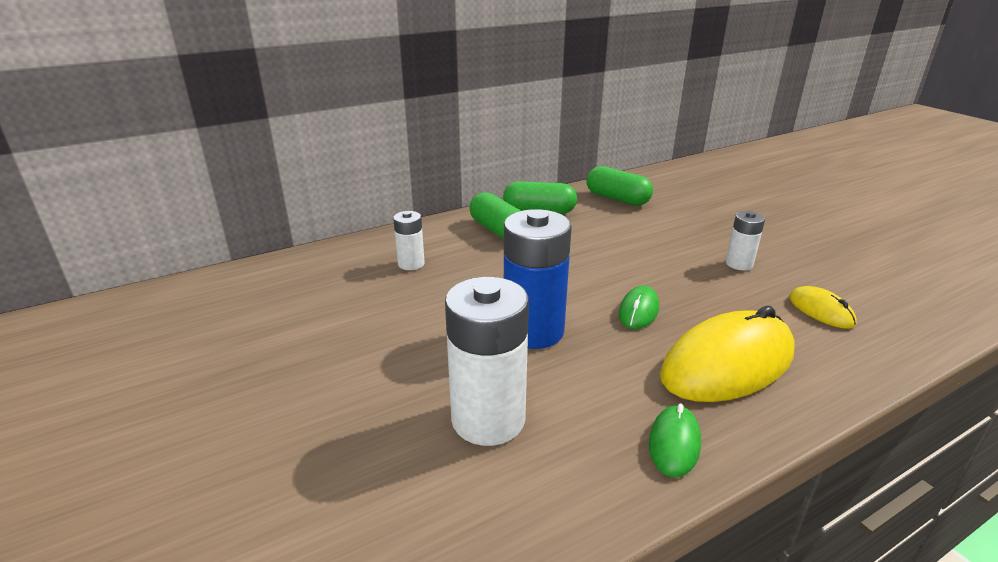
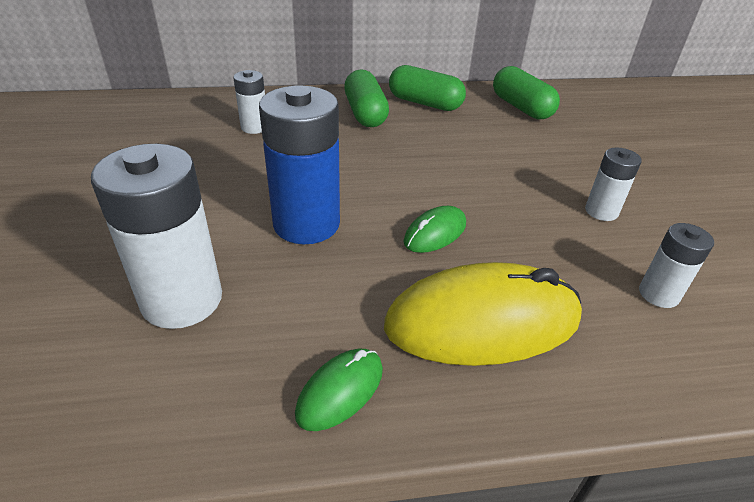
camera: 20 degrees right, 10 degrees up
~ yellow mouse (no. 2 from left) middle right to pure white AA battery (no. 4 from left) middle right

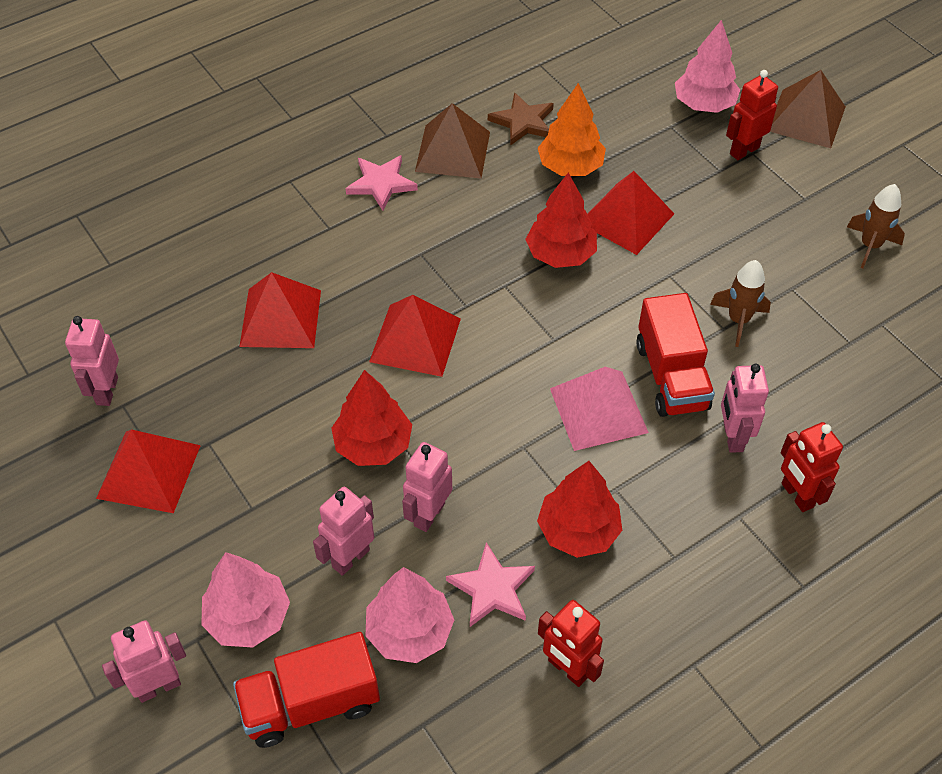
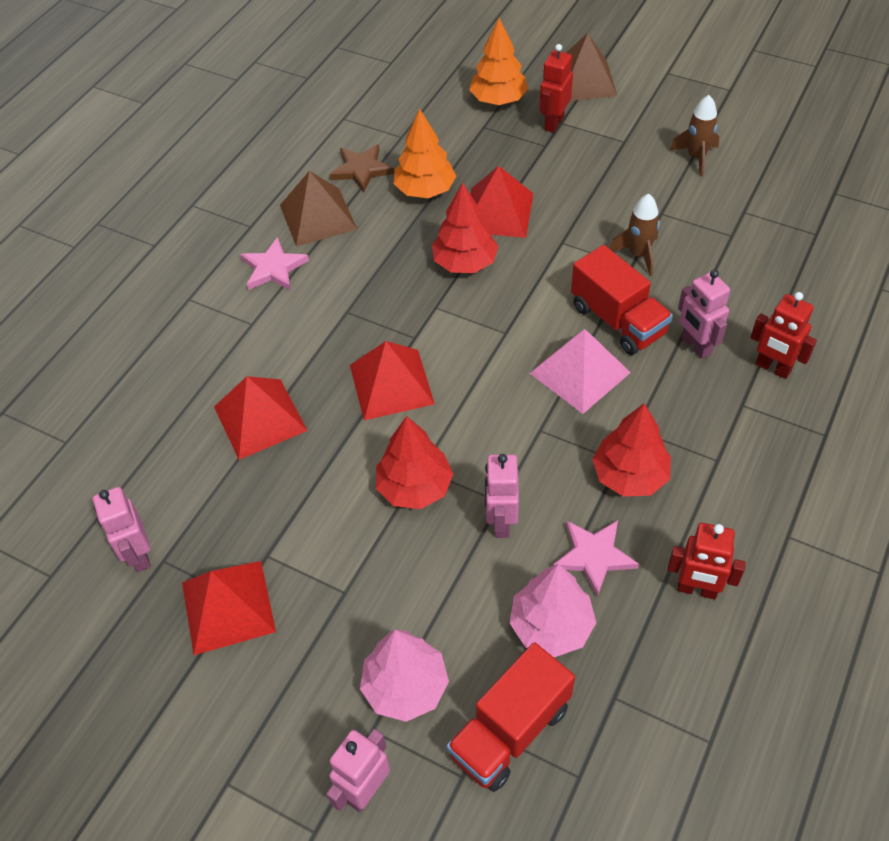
camera: 25 degrees left, 0 degrees up
~ rosy fir tree (no. 3 from left) top right to orange-coloured fir tree (no. 2 from left) top centre
- rosy toy robot (no. 3 from left) bottom centre

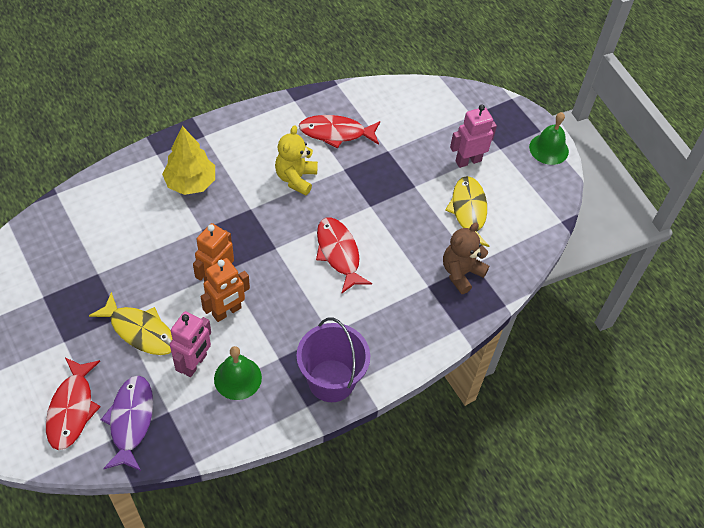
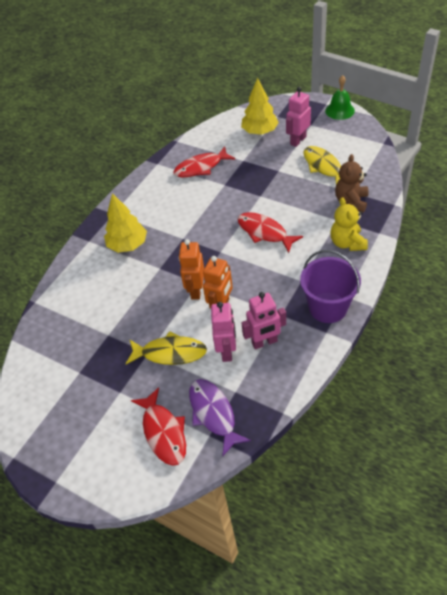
camera: 20 degrees left, 5 degrees down
+ yellow fir tree (no. 2 from left) top centre
~ green school bell (no. 1 from left) bottom centre to rosy toy robot (no. 2 from left) centre
~ yellow teddy bear top centre to middle right

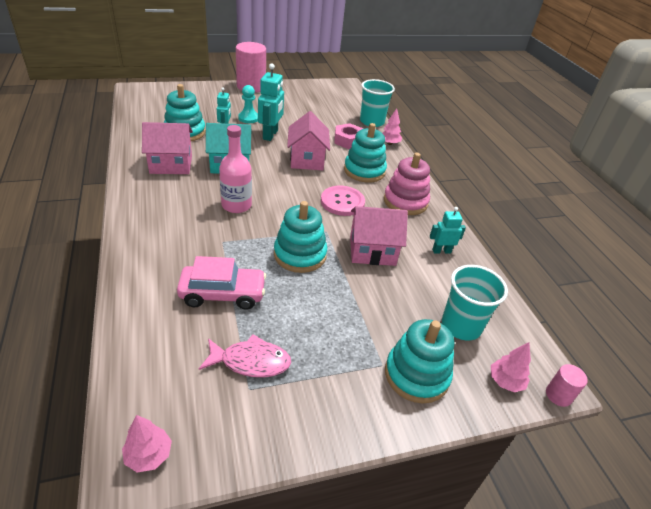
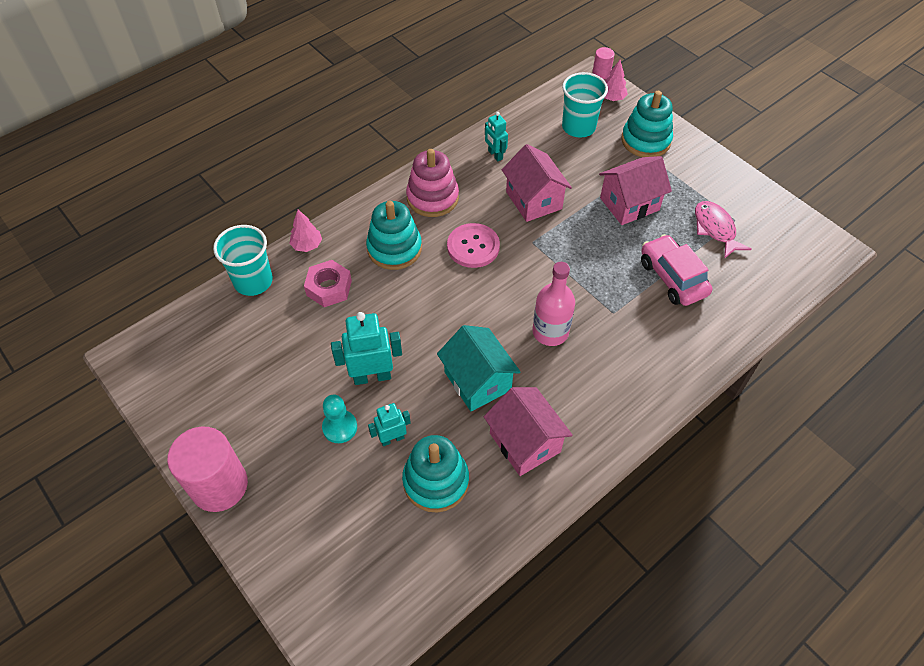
camera: 110 degrees left, 15 degrees up
~ rosy house (no. 2 from left in the first image) top centre to rosy house (no. 3 from left) top right
- rosy fir tree (no. 1 from left) bottom left
- aqua stacking toy (no. 2 from left) centre

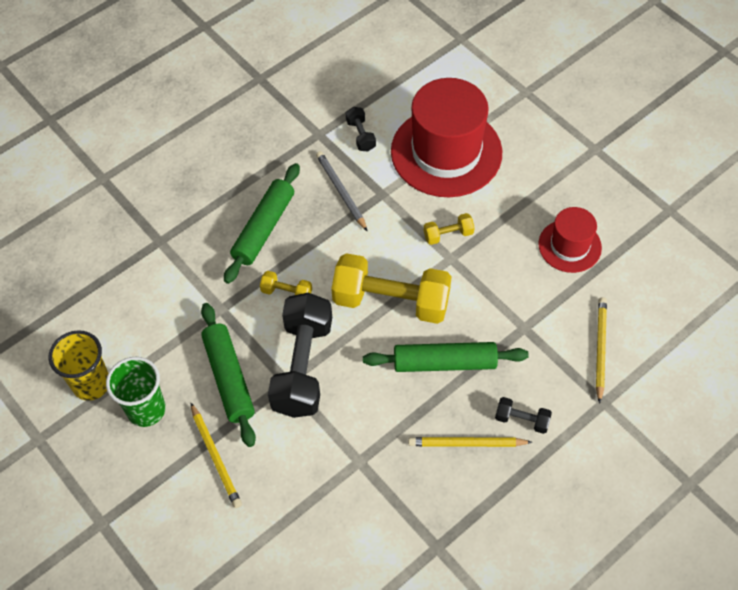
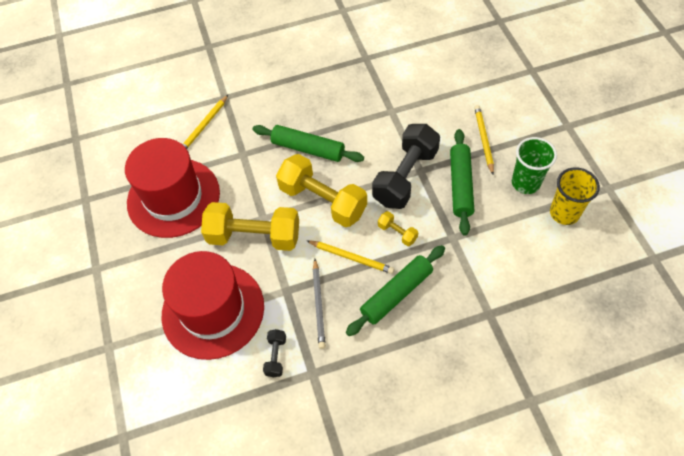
camera: 155 degrees left, 0 degrees up
~ red top hat (no. 2 from left in the first image) middle right = middle left x1.87
~ yellow hand weight (no. 3 from left in the first image) centre = centre x2.27
~ yellow lead pencil (no. 2 from left) bottom centre to centre
- ebony hand weight (no. 3 from left) bottom right

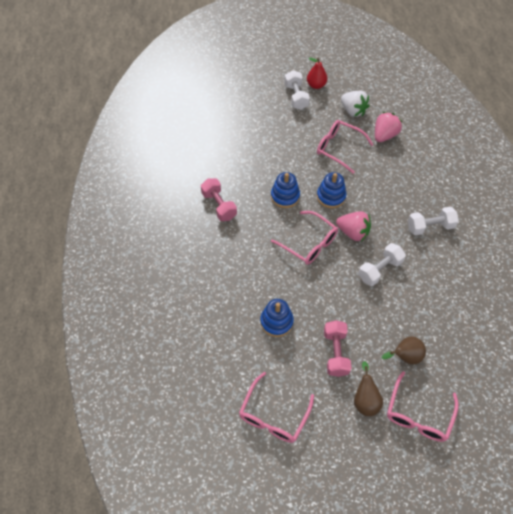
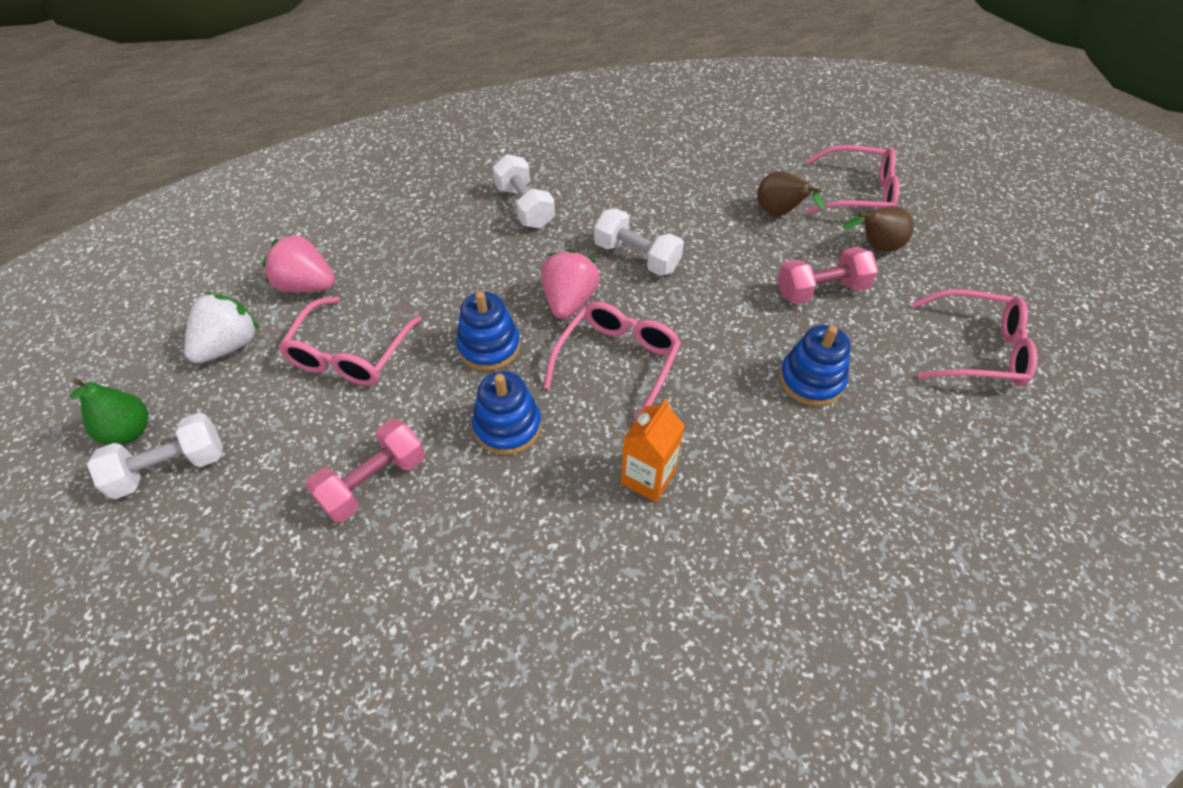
camera: 105 degrees left, 5 degrees down
~ red pear fruit top centre to green pear fruit middle left
~ rosy hand weight (no. 1 from left) centre to middle left
+ orange-coloured carton centre

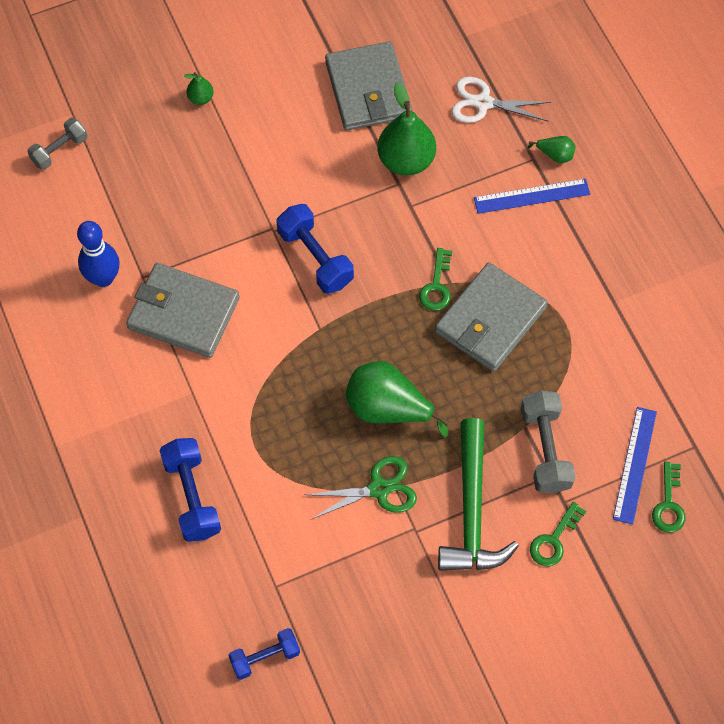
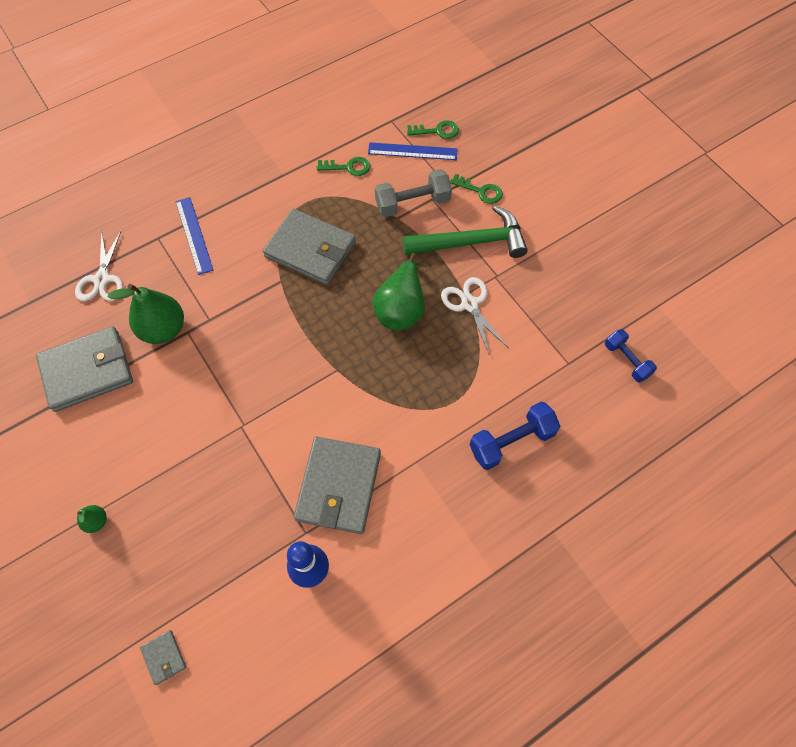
camera: 100 degrees left, 0 degrees up
~ gray hand weight (no. 1 from left) top left to gray wallet (no. 2 from left) bottom left
~ green door key (no. 1 from left) centre to top centre
~ green shears bottom centre to pure white shears (no. 2 from left) centre
- cobalt hand weight (no. 3 from left) centre
- green pear fruit (no. 4 from left) top right

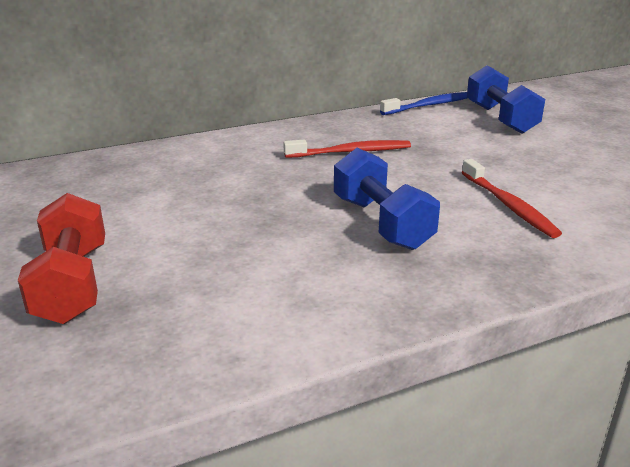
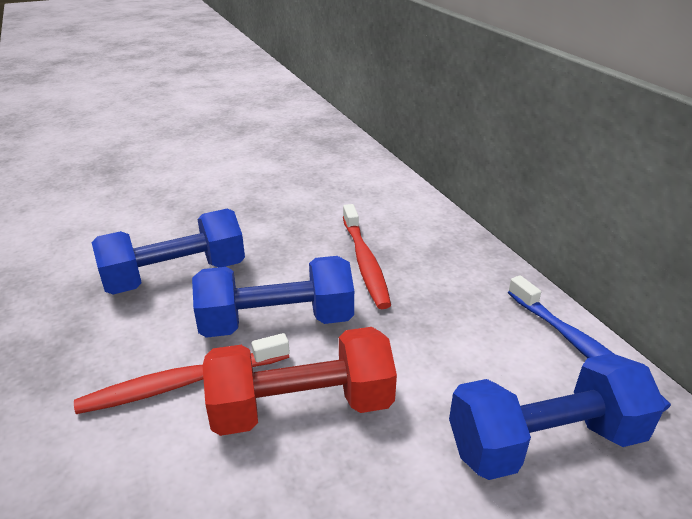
camera: 90 degrees right, 5 degrees up
+ cobalt hand weight (no. 2 from left) centre
~ red hand weight middle left to bottom centre

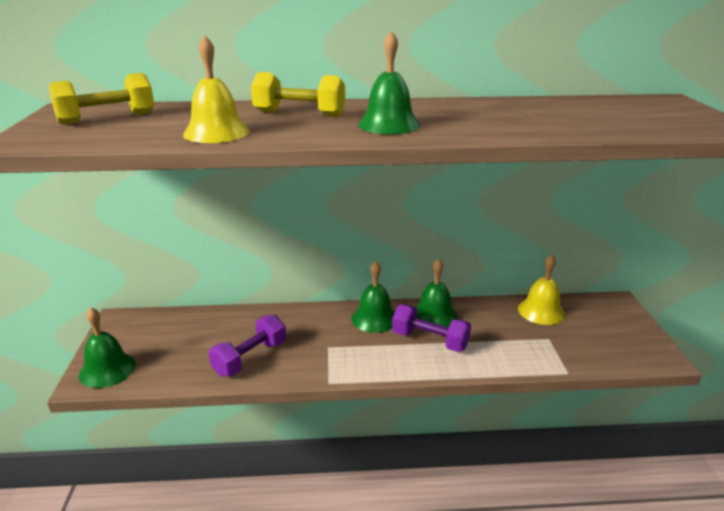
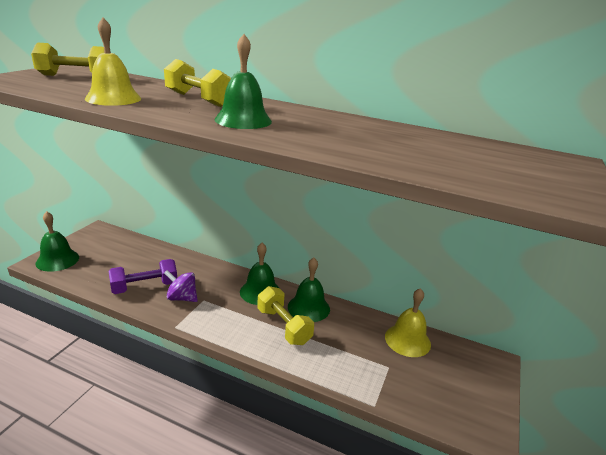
camera: 25 degrees right, 0 degrees up
+ purple toy top middle left
~ purple hand weight (no. 2 from left) centre to yellow hand weight (no. 3 from left) bottom centre

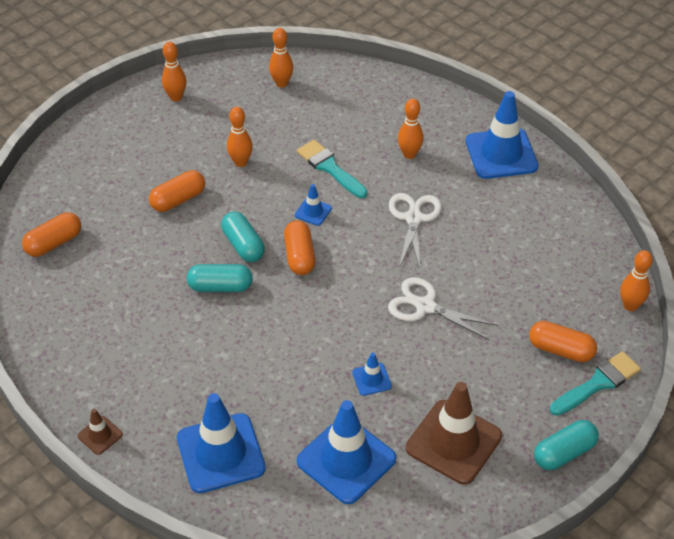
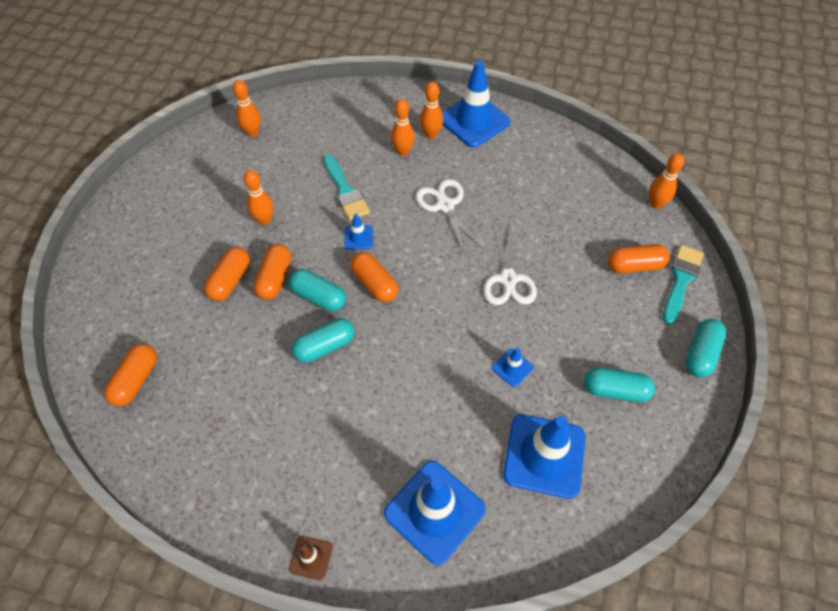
camera: 30 degrees left, 10 degrees up
+ orange-coloured pill shape (no. 3 from left) middle left
~ aqua paintbrush (no. 1 from left) top centre = top centre 135 degrees counterclockwise
~ orange-coloured bowling pin (no. 1 from left in the first image) top left to orange-coloured bowling pin (no. 4 from left) top centre
~ pure white shears (no. 2 from left) centre = centre 90 degrees counterclockwise
~ dark brown traffic cone (no. 2 from left) bottom right to aqua pill shape (no. 3 from left) middle right

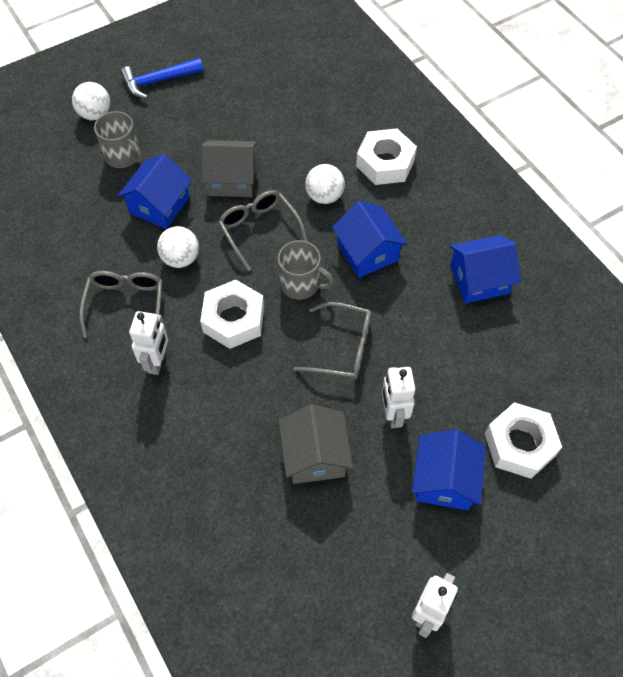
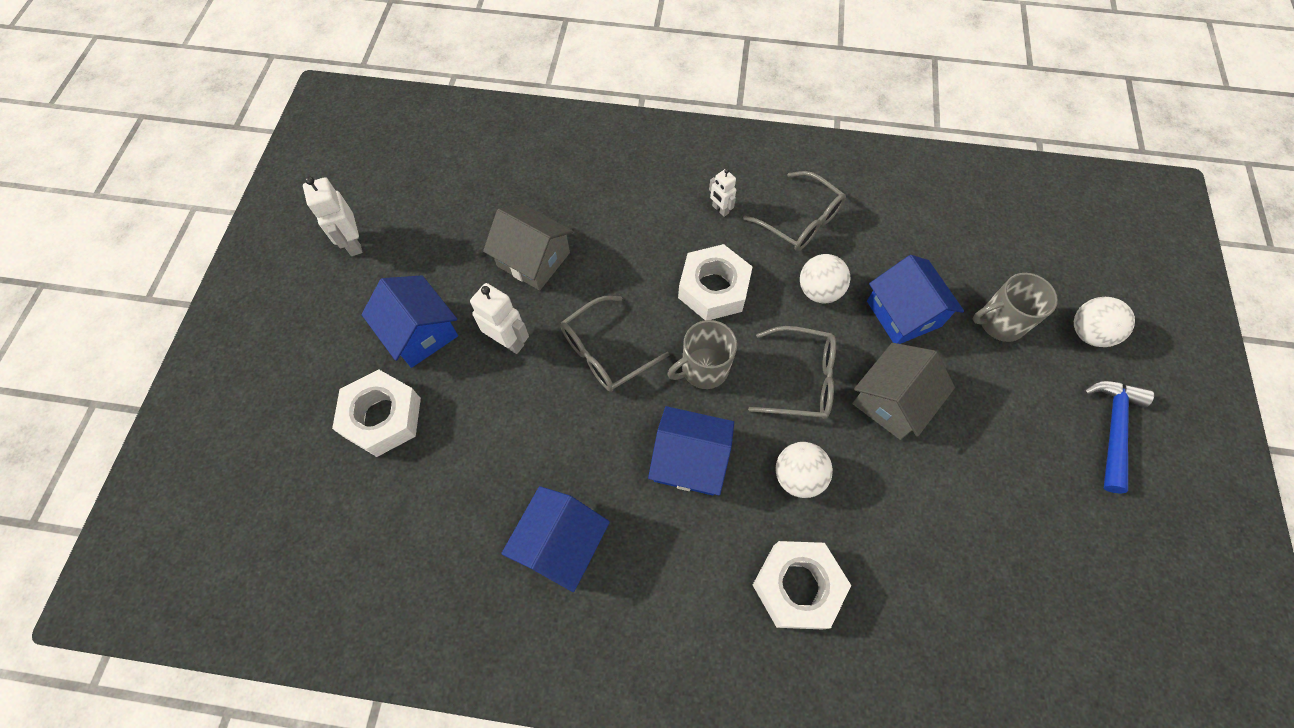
camera: 130 degrees right, 5 degrees up
~ pure white toy robot (no. 1 from left in the first image) middle left = top centre x0.62

